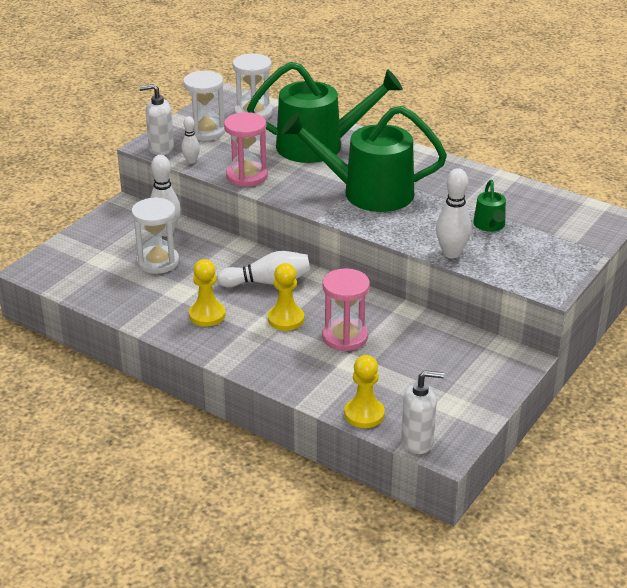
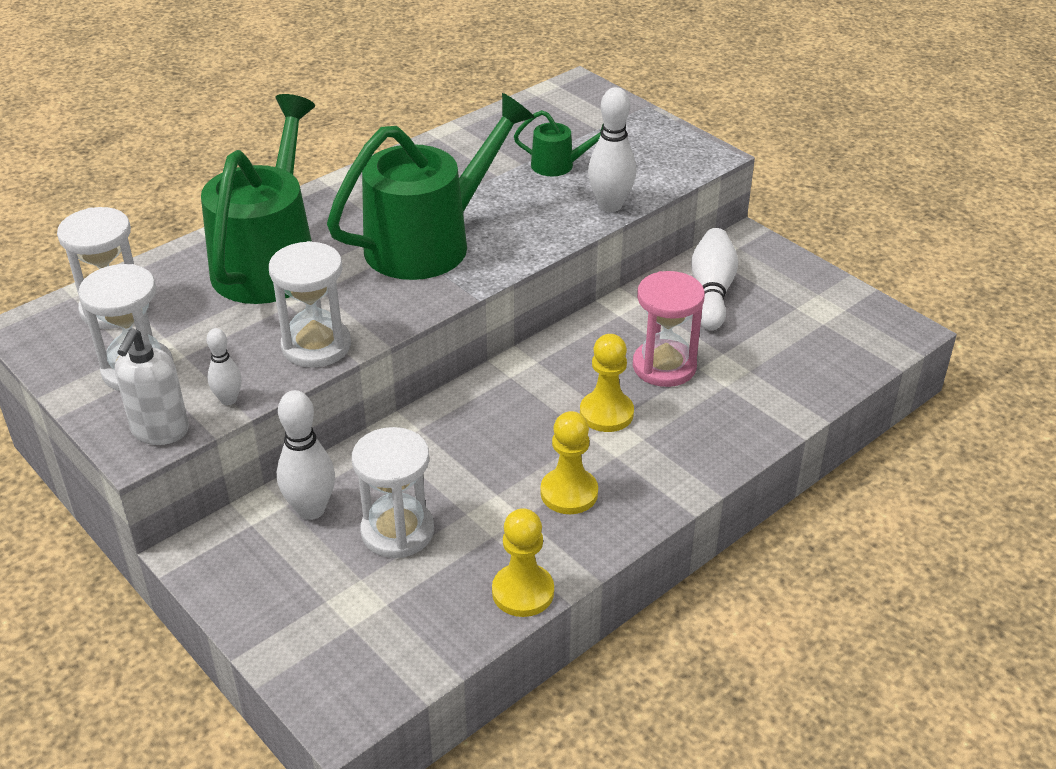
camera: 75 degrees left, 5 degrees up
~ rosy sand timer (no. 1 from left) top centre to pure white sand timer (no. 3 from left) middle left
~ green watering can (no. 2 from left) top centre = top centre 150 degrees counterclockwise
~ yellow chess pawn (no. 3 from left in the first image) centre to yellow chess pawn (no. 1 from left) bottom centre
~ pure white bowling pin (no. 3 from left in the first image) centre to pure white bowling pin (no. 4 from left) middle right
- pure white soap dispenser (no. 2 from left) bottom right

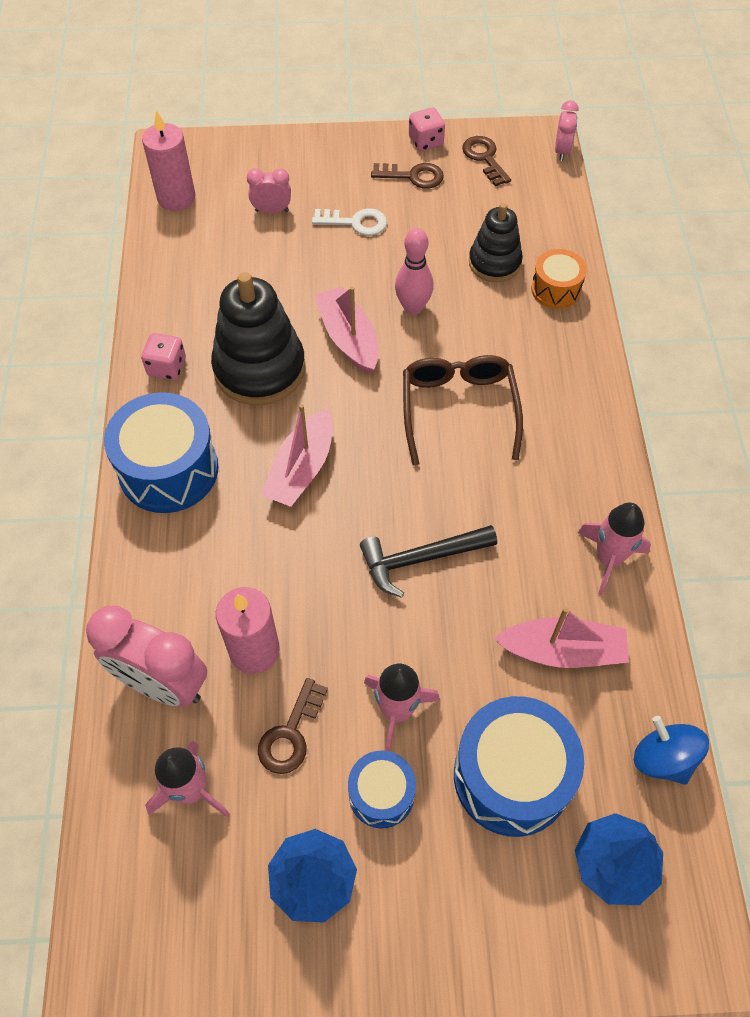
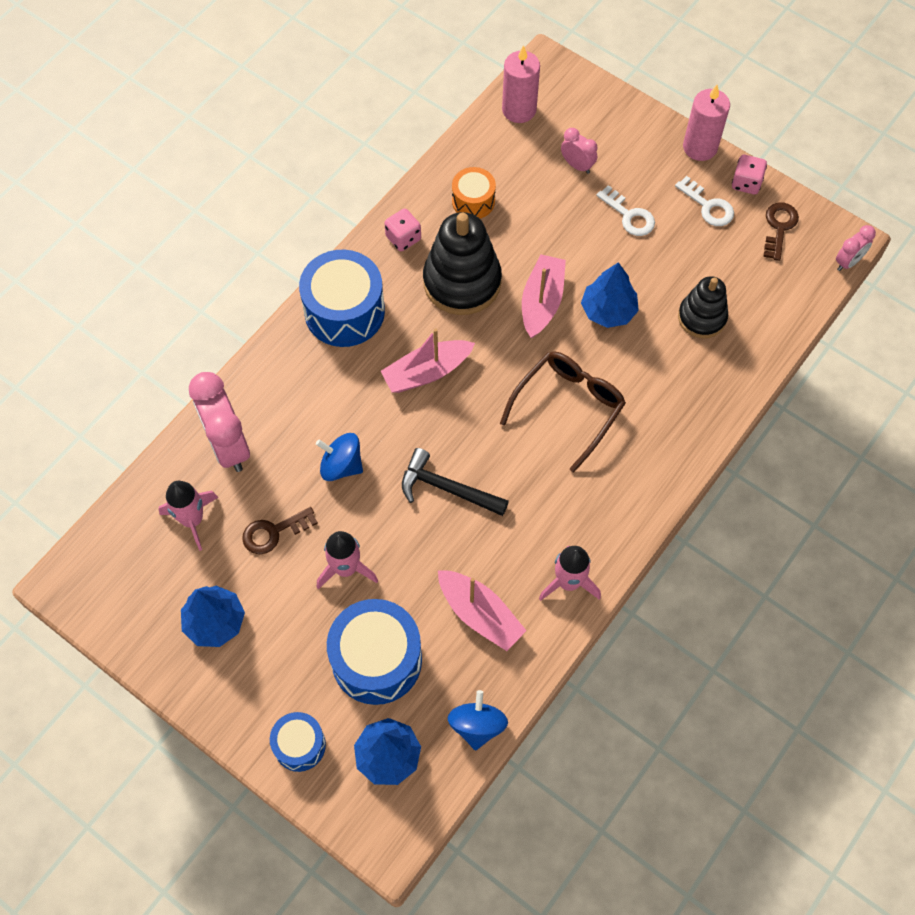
camera: 40 degrees right, 5 degrees up
~ cobalt snare drum (no. 2 from left in the first image) bottom centre to cobalt snare drum (no. 1 from left) bottom left
+ cobalt toy top (no. 1 from left) centre
~ orange-coloured snare drum top right to top centre
~ rosy bowling pin top centre to cobalt fir tree (no. 3 from left) top right
~ dark brown door key (no. 2 from left) top centre to pure white door key (no. 2 from left) top right
~ rosy pillar candle (no. 2 from left) middle left to top right

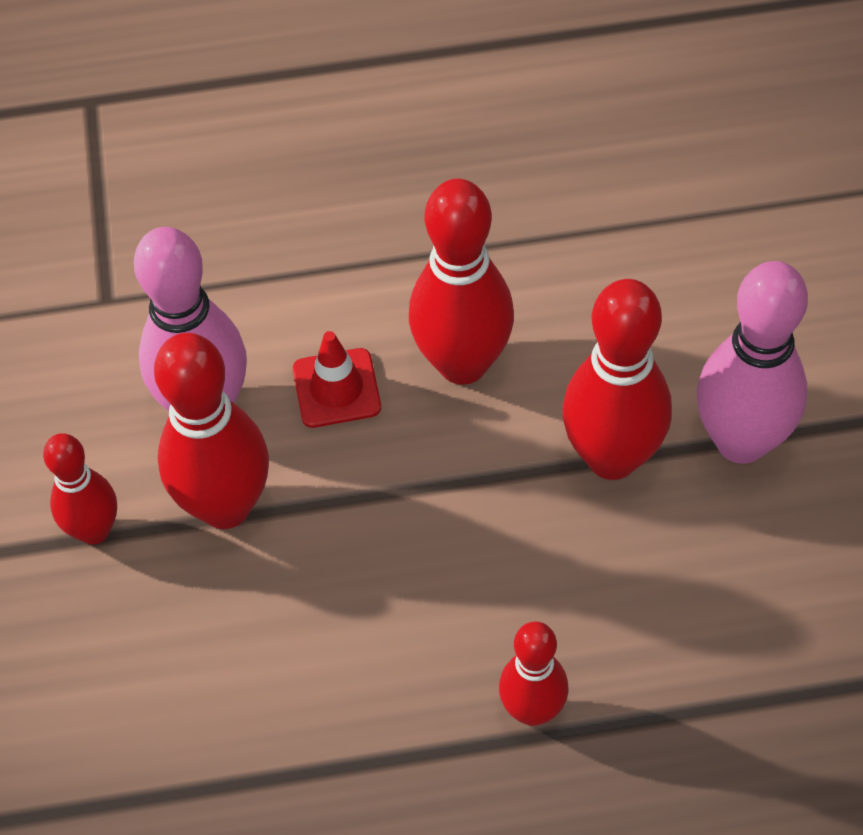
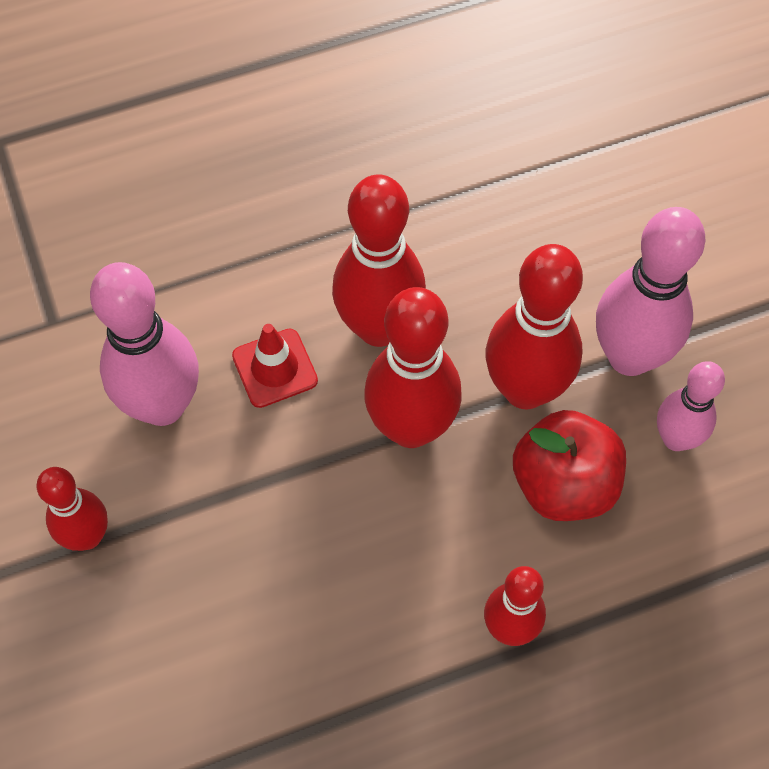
camera: 15 degrees left, 5 degrees up
~ red bowling pin (no. 2 from left in the first image) middle left to red bowling pin (no. 3 from left) centre
+ red apple middle right
+ rosy bowling pin (no. 3 from left) middle right

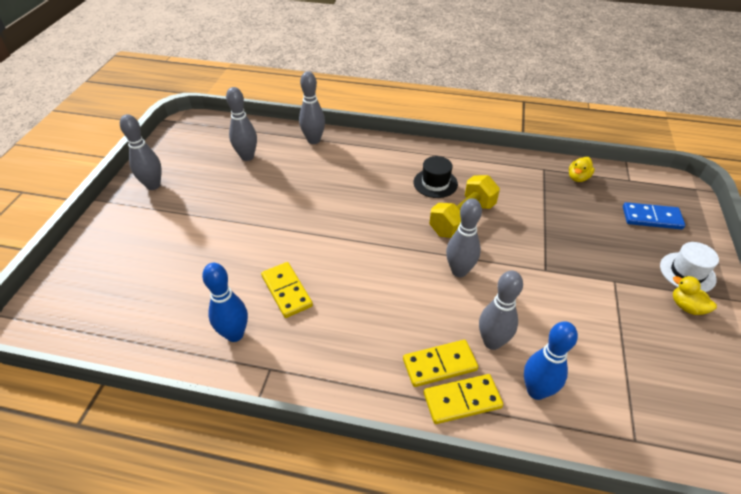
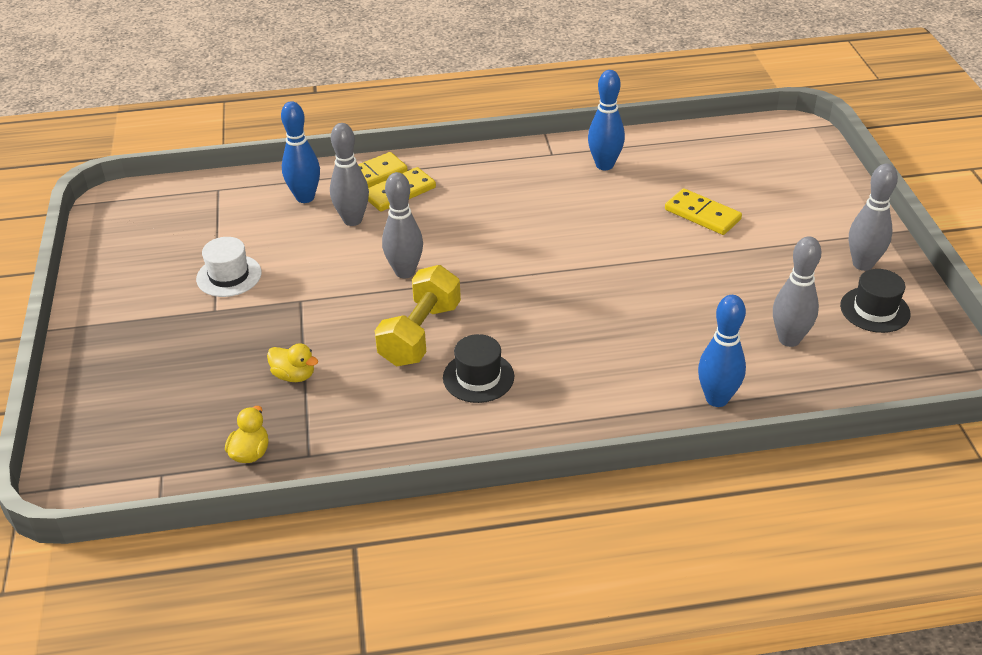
camera: 160 degrees right, 5 degrees down
~ pure white top hat middle right to middle left
~ yellow rubber duck (no. 2 from left) middle right to middle left
~ yellow domino piece (no. 1 from left in the first image) centre to yellow domino piece (no. 3 from left) top right
~ gray bowling pin (no. 3 from left) top centre to cobalt bowling pin (no. 3 from left) middle right
+ ebony top hat (no. 2 from left) middle right
- cobalt domino piece middle right

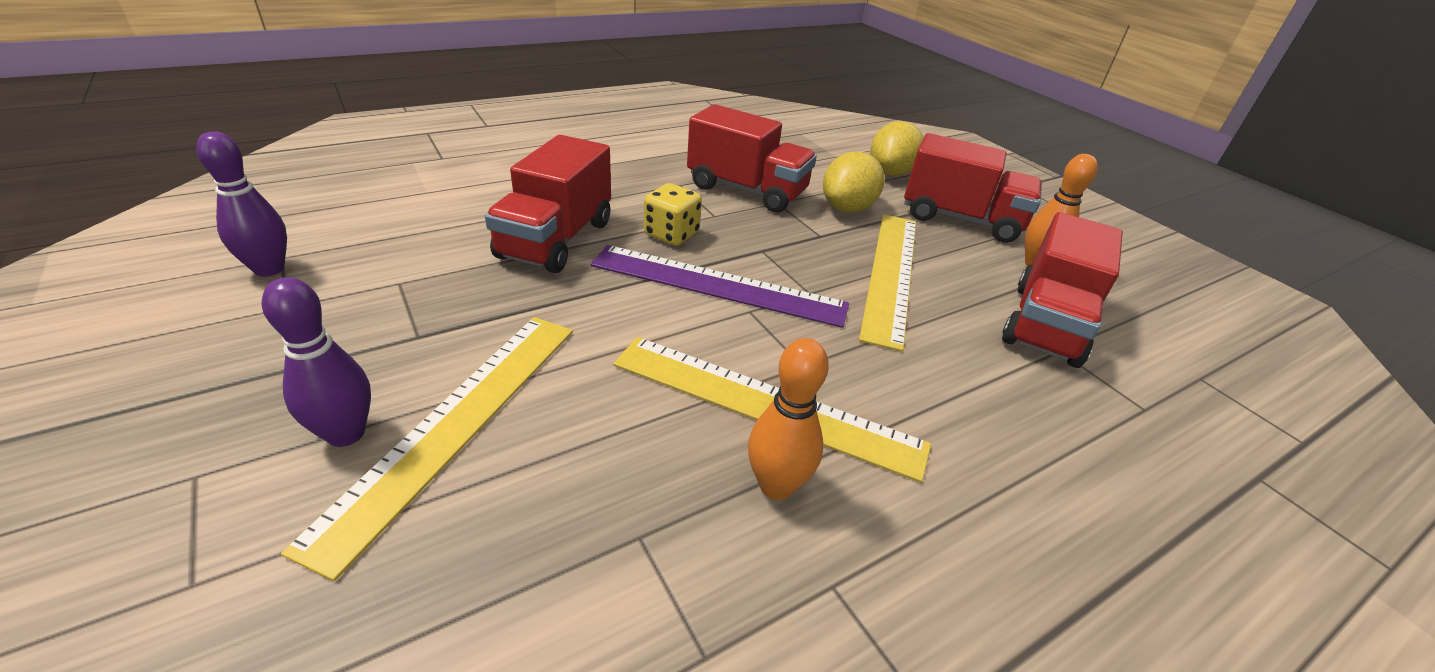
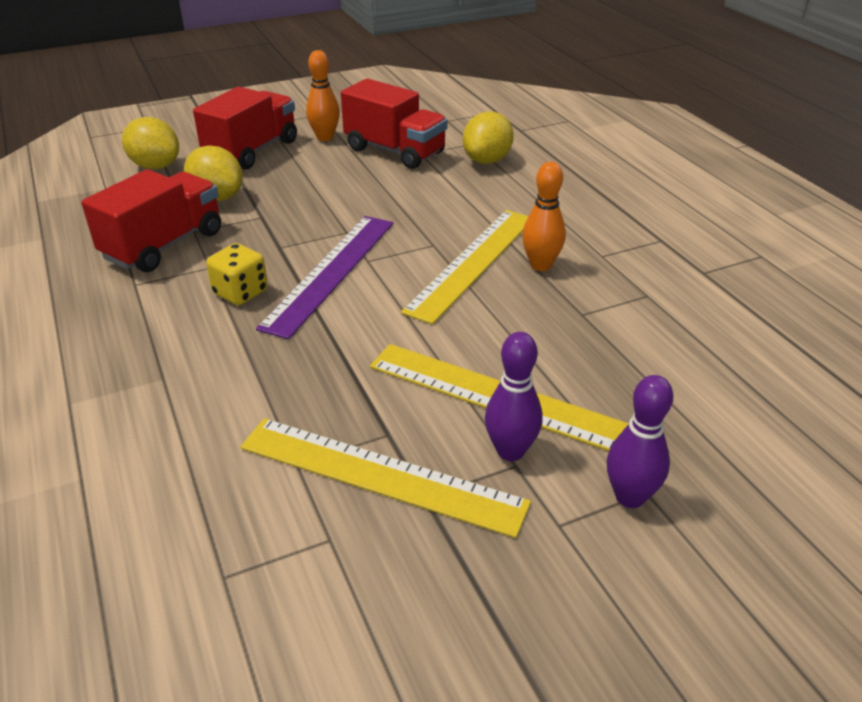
camera: 80 degrees left, 0 degrees up
~ yellow ruler (no. 3 from left in the first image) centre to yellow ruler (no. 1 from left) bottom centre
+ yellow lemon (no. 3 from left) top centre
~ purple bowling pin (no. 1 from left in the first image) top left to purple bowling pin (no. 2 from left) middle right
- red lorry (no. 1 from left) top centre

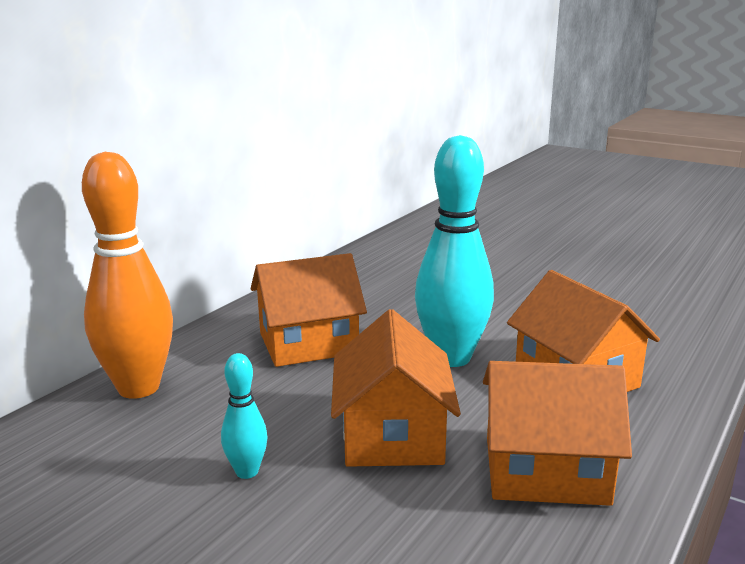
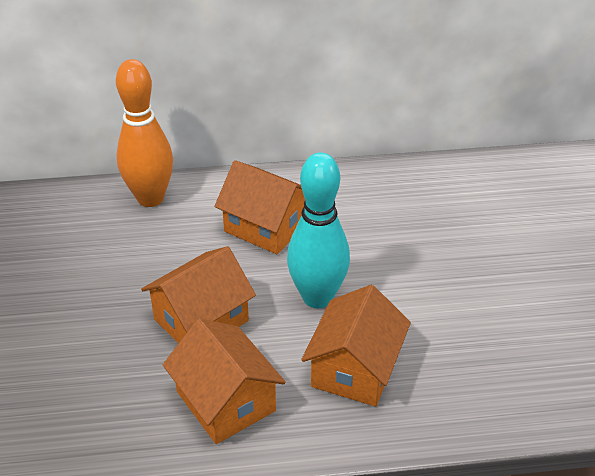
camera: 50 degrees right, 20 degrees up
- aqua bowling pin (no. 1 from left) bottom left

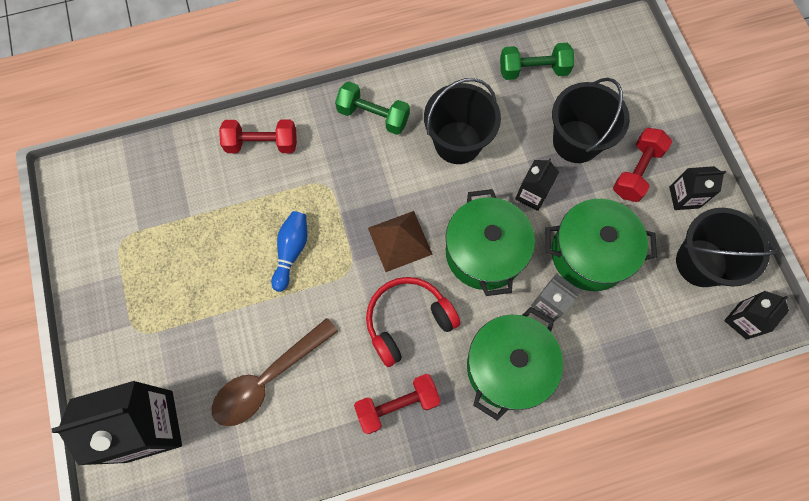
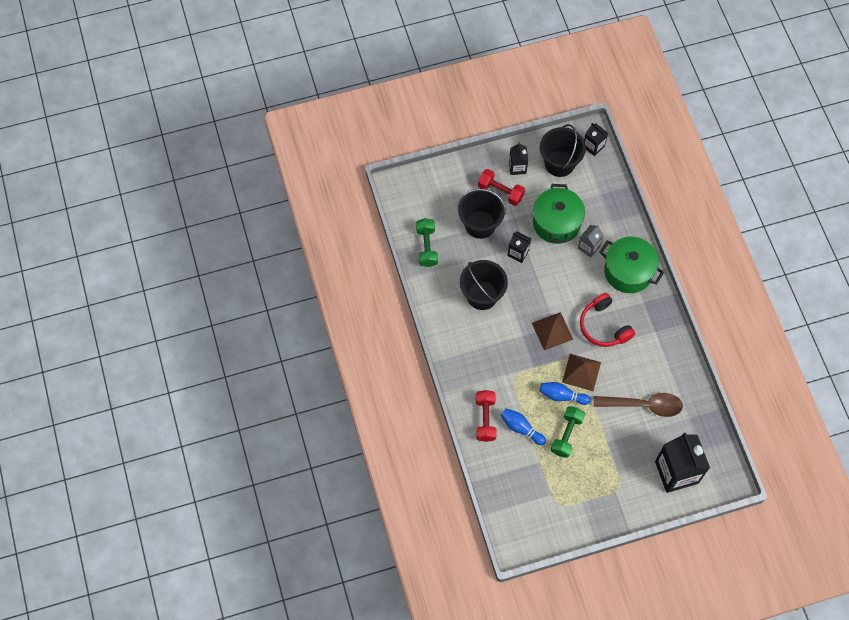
camera: 90 degrees left, 5 degrees down
+ cobalt bowling pin (no. 1 from left) bottom centre
~ green hand weight (no. 1 from left in the first image) top centre to green hand weight (no. 2 from left) bottom right
+ dark brown pyramid (no. 2 from left) middle right
~ dark brown teaspoon bottom centre = middle right 45 degrees counterclockwise
- red hand weight (no. 2 from left) bottom centre
- green pot (no. 1 from left) centre

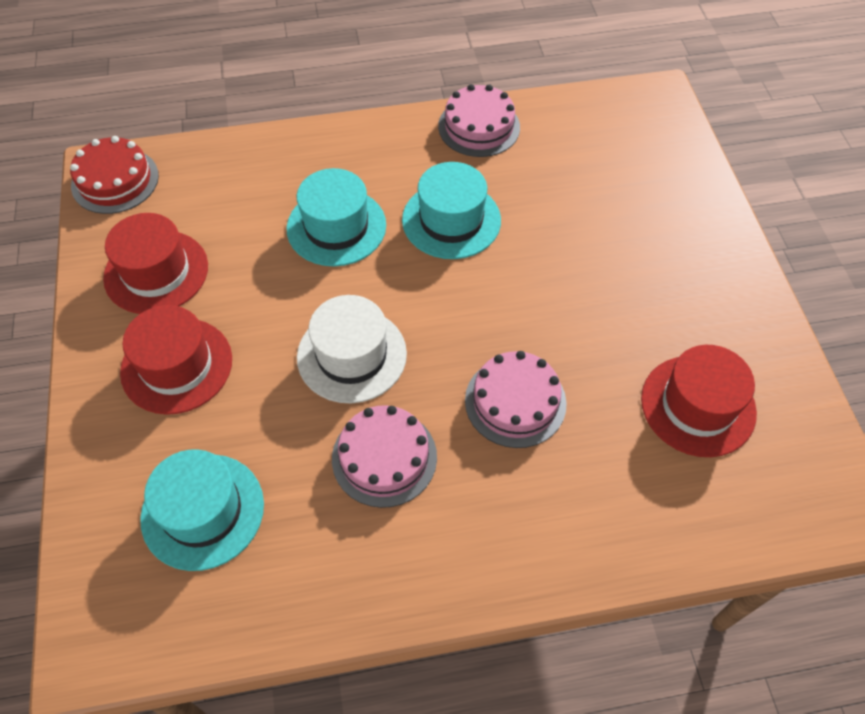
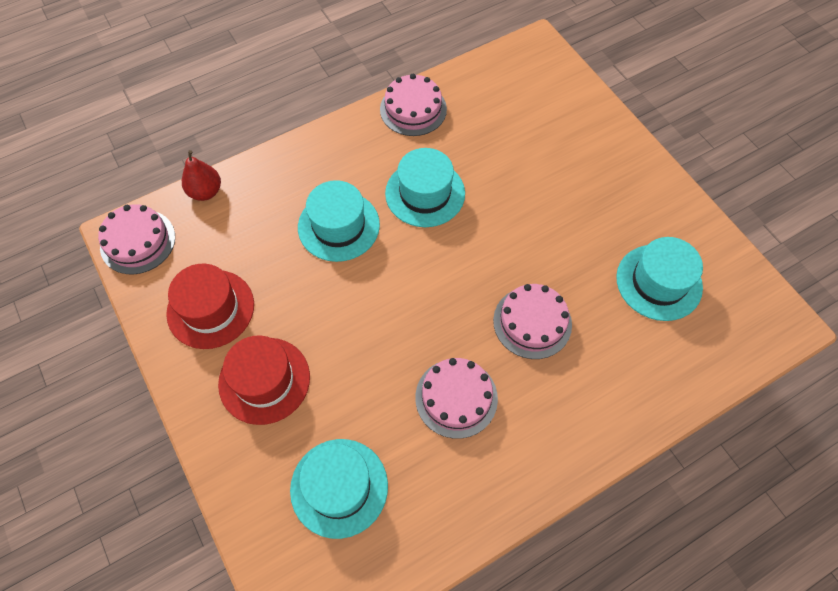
camera: 20 degrees left, 5 degrees up
~ red cake top left to rosy cake (no. 1 from left) middle left
+ red pear fruit top left
~ red top hat (no. 3 from left) middle right to aqua top hat (no. 4 from left) middle right
- pure white top hat centre

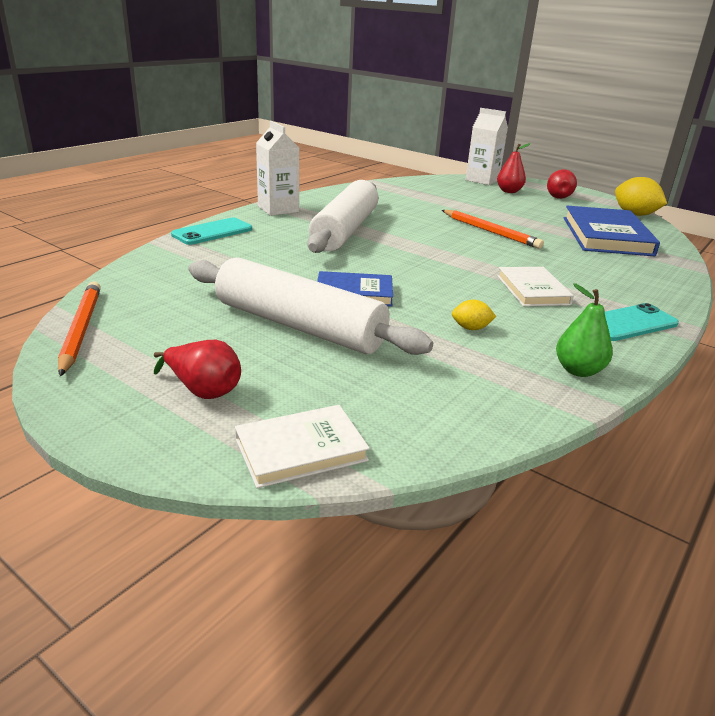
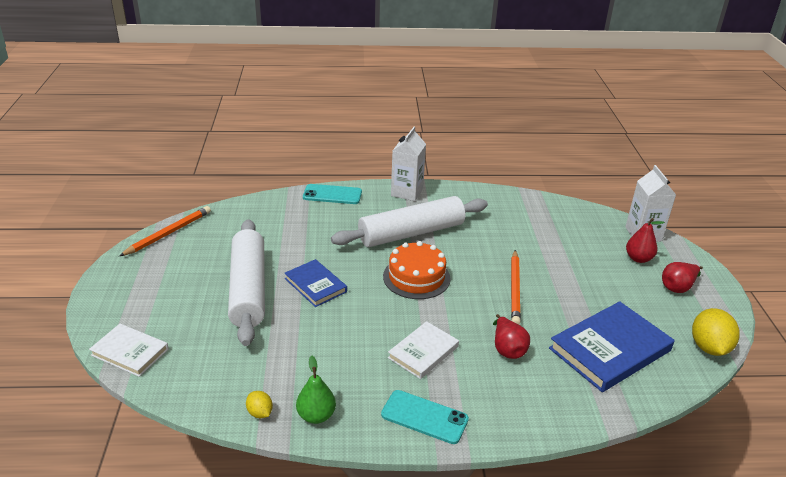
camera: 50 degrees right, 5 degrees up
~ yellow lemon (no. 1 from left) centre to bottom left
+ orange-coloured cake centre
~ red pear fruit (no. 1 from left) middle left to bottom centre

